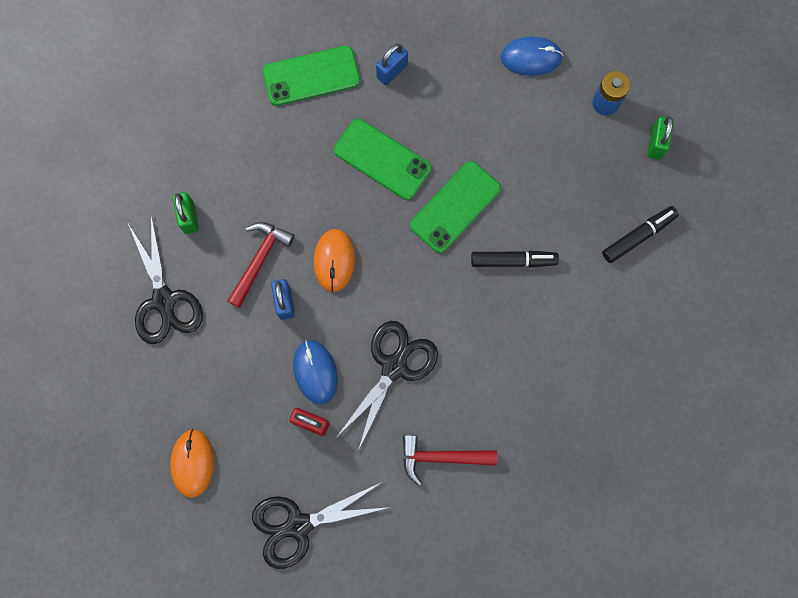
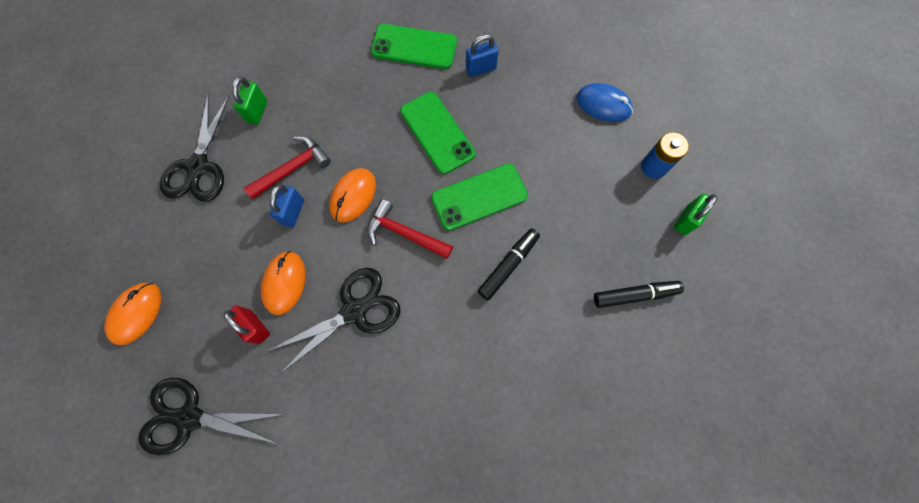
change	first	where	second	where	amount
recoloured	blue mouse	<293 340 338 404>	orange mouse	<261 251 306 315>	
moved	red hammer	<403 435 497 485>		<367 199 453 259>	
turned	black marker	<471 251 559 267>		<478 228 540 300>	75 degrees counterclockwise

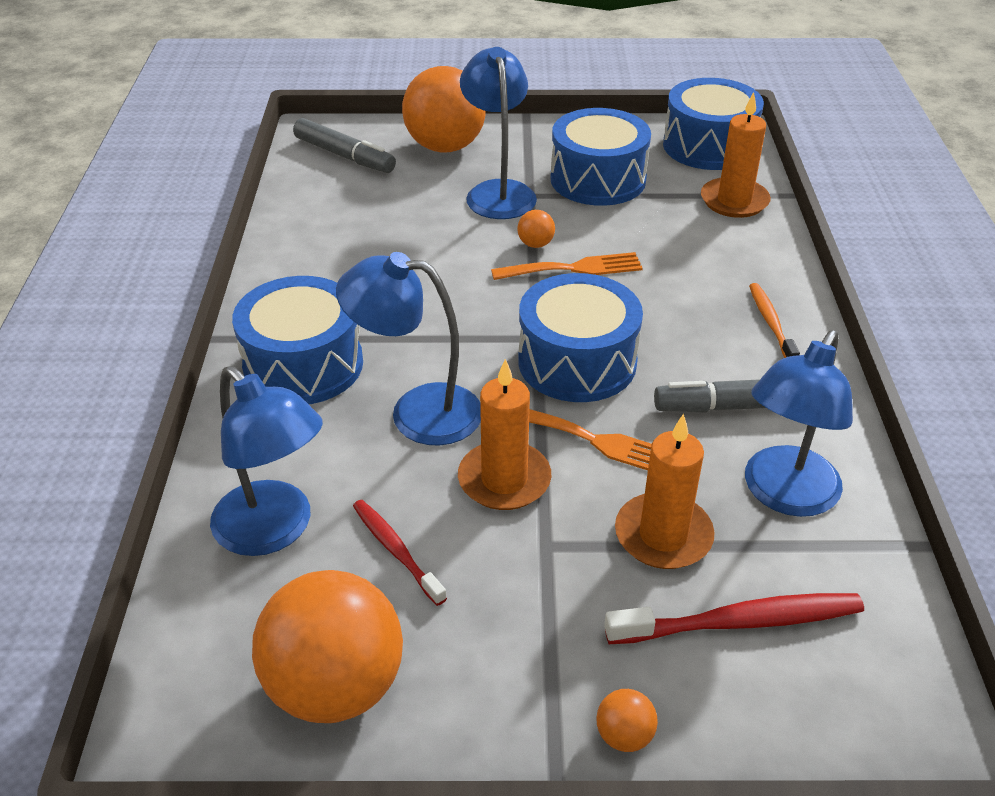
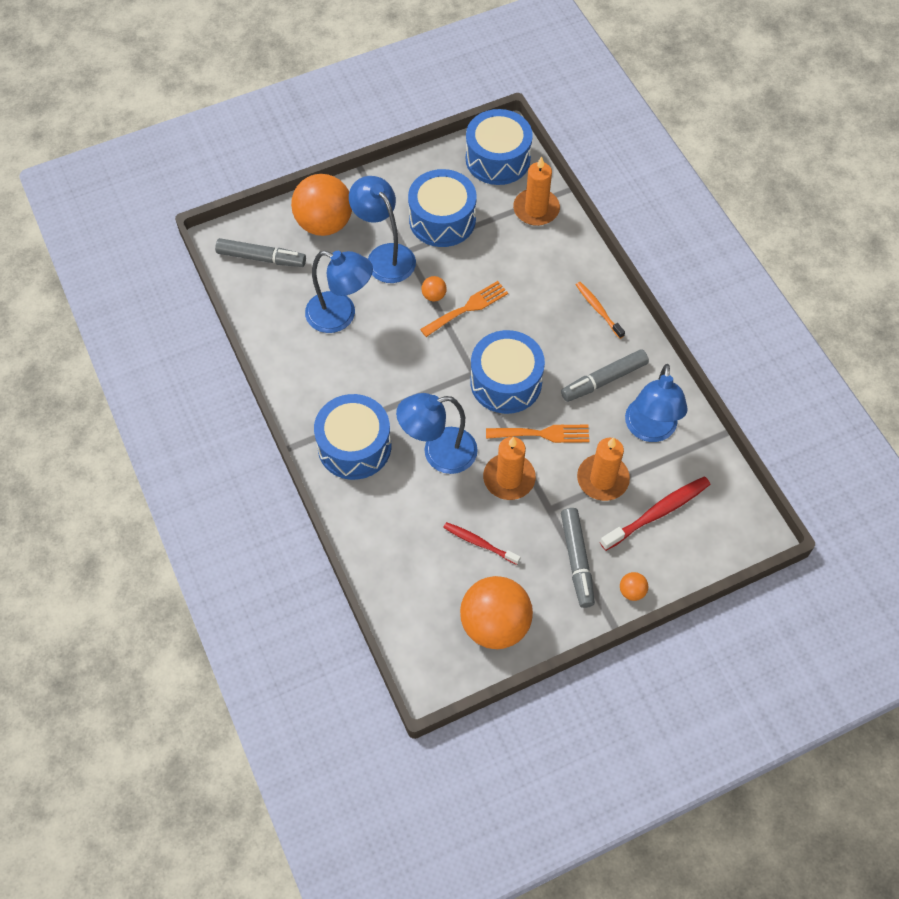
change	first	where	second	where	amount
moved	blue lamp	<210 366 323 556>		<305 251 373 333>	
added			grey marker	<561 508 595 608>	

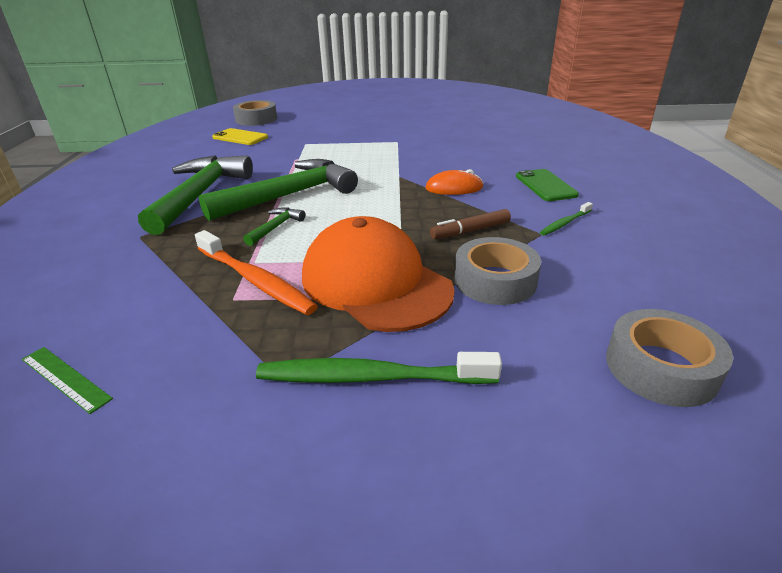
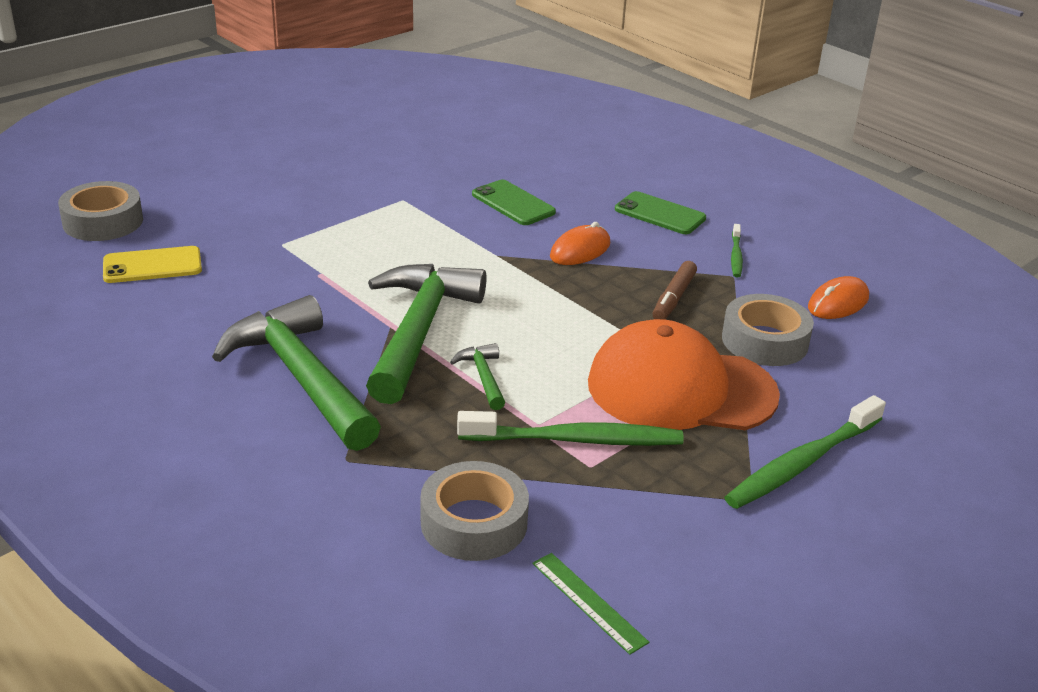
change	first	where	second	where	amount
turned	green ruler	<22 347 113 414>		<532 553 649 655>	60 degrees clockwise
recoloured	orange toothbrush	<195 230 318 315>	green toothbrush	<457 411 684 446>	
moved	grey tape	<606 309 733 407>		<420 461 529 561>	
added			green phone	<472 180 556 225>	
added			orange mouse	<808 276 869 319>	

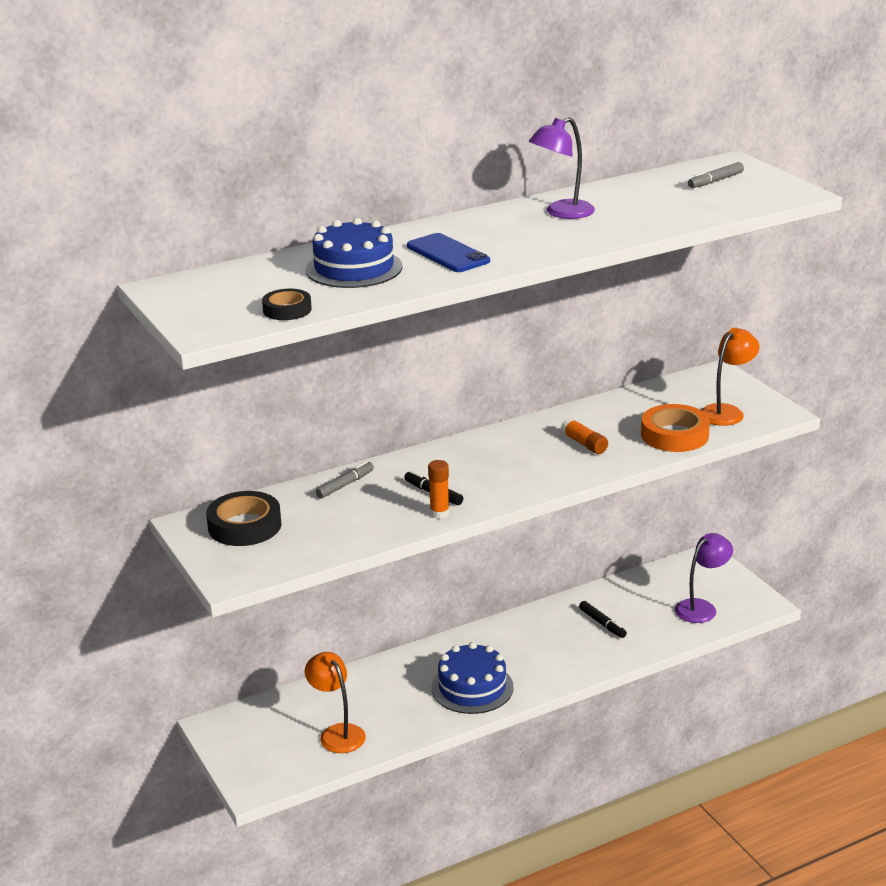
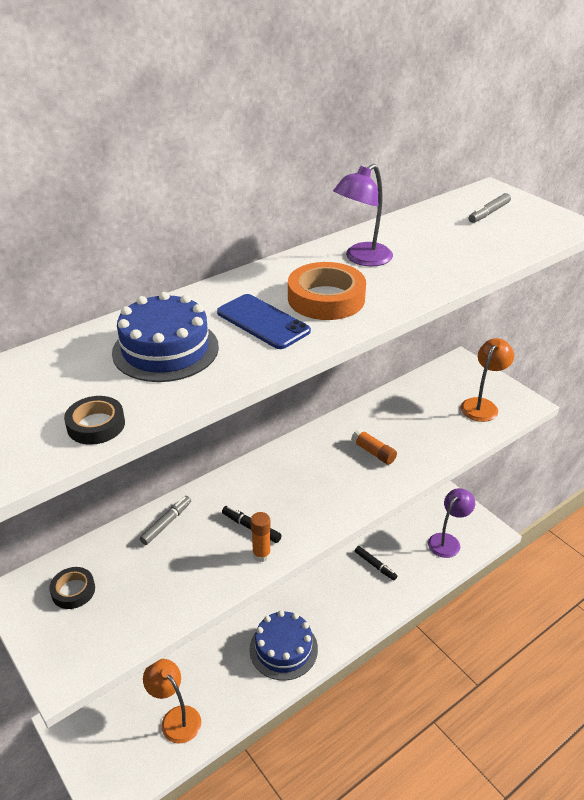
change	first	where	second	where	amount
resized	black tape	<206 491 282 546>		<49 567 95 609>	x0.59
moved	orange tape	<641 404 710 452>		<288 262 366 320>	

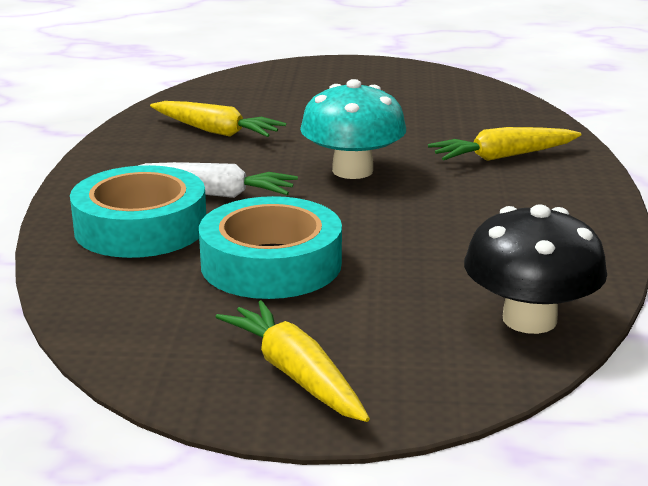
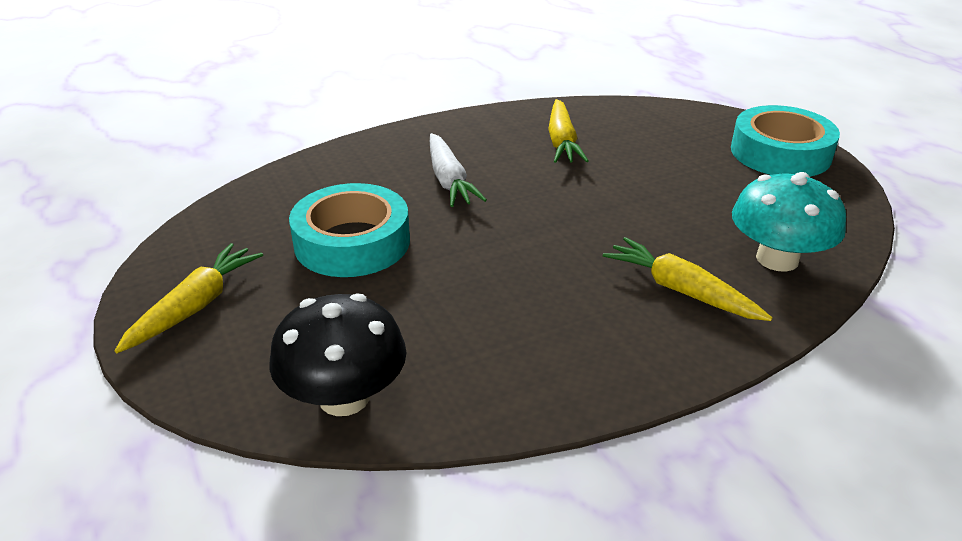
change	first	where	second	where	amount
moved	turquoise tape	<70 165 206 258>		<731 105 840 177>	
moved	turquoise mushroom	<300 79 406 179>		<732 172 846 272>	

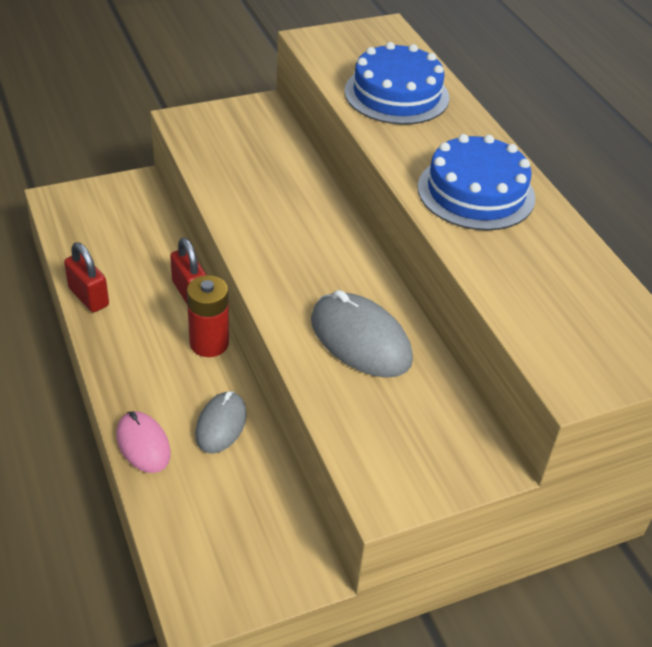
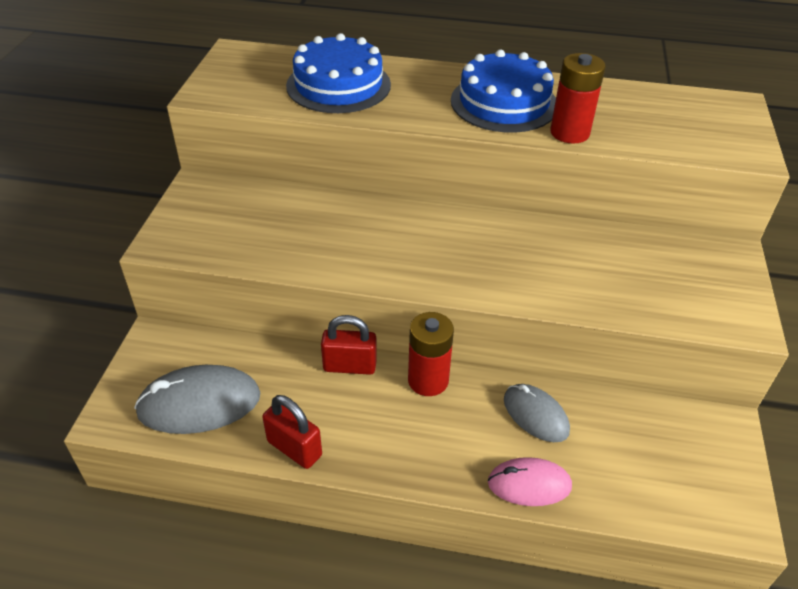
change	first	where	second	where	amount
turned	red padlock	<64 242 109 312>		<262 395 322 469>	45 degrees clockwise
moved	grey mouse	<311 290 413 378>		<134 365 261 434>	
added			red battery	<550 53 606 144>	

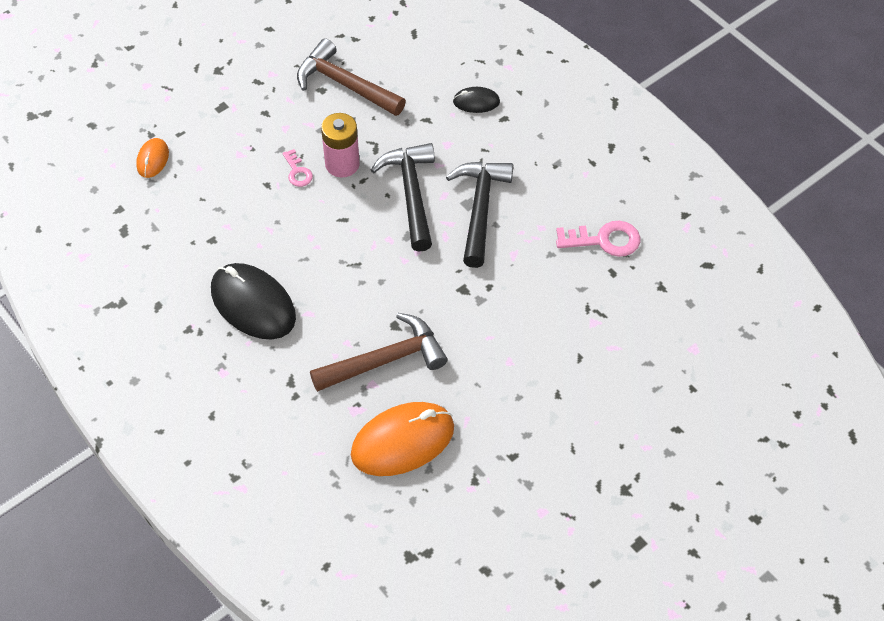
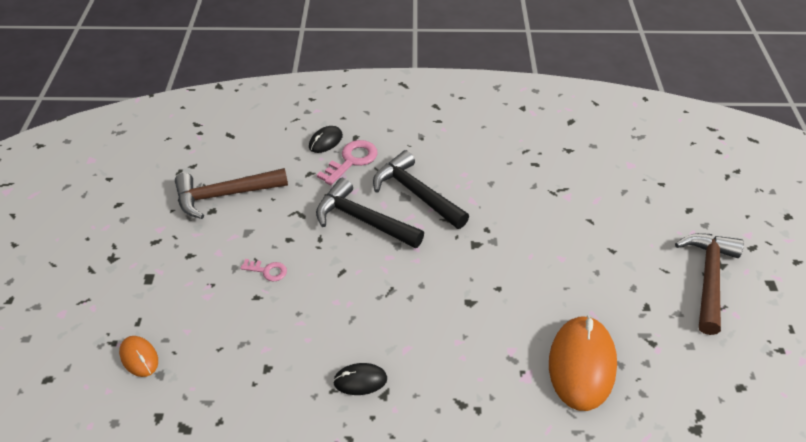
change	first	where	second	where	amount
resized	black mouse	<211 263 296 340>		<333 363 387 395>	x0.50
moved	brown hammer	<310 313 448 392>		<675 233 744 335>	
removed	pink battery	<321 113 360 177>			
moved	pink key	<556 221 640 257>		<317 140 378 185>	

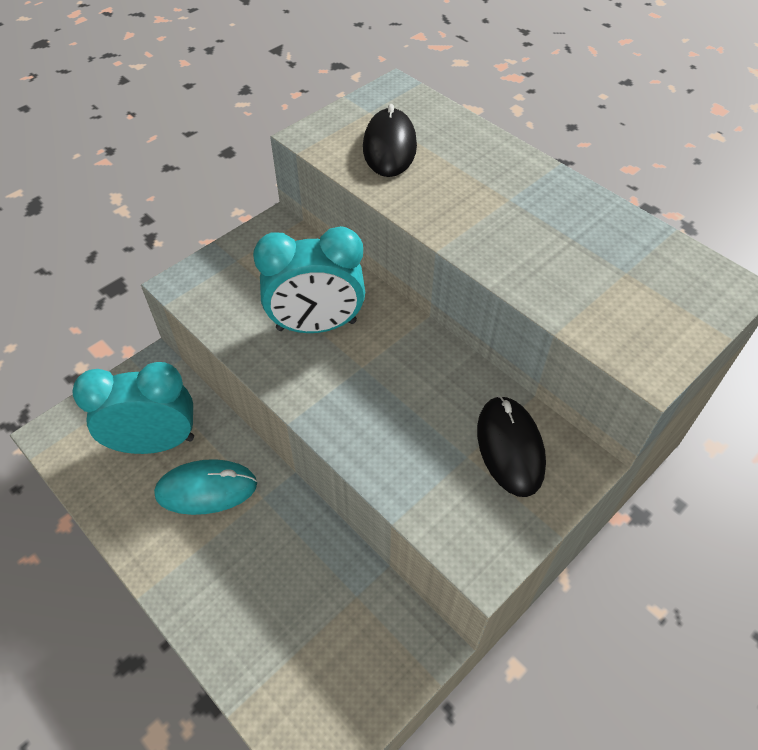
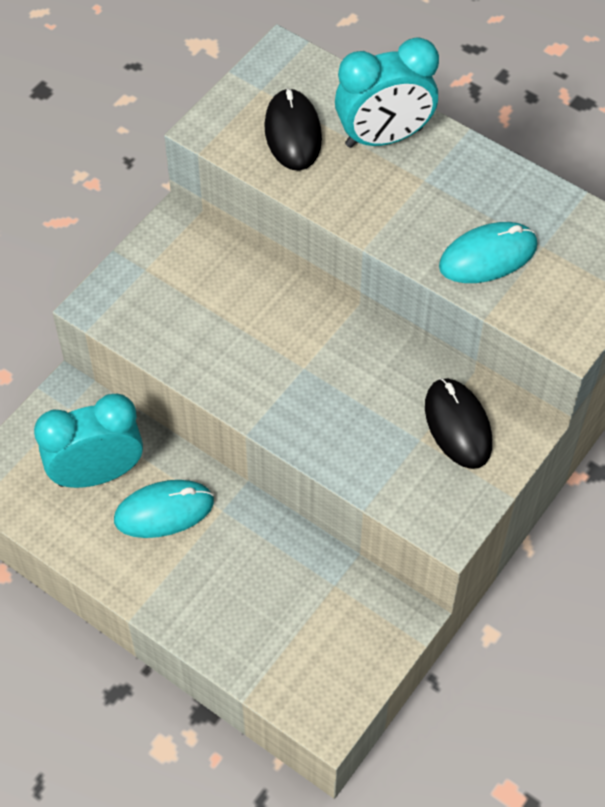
change	first	where	second	where	amount
moved	turquoise clock	<253 226 365 333>		<335 37 439 148>	
added			turquoise mouse	<439 222 538 283>	

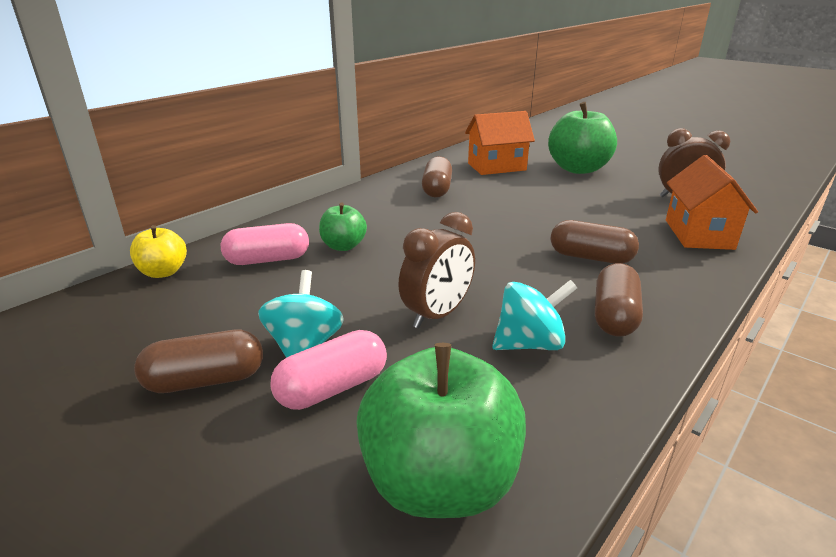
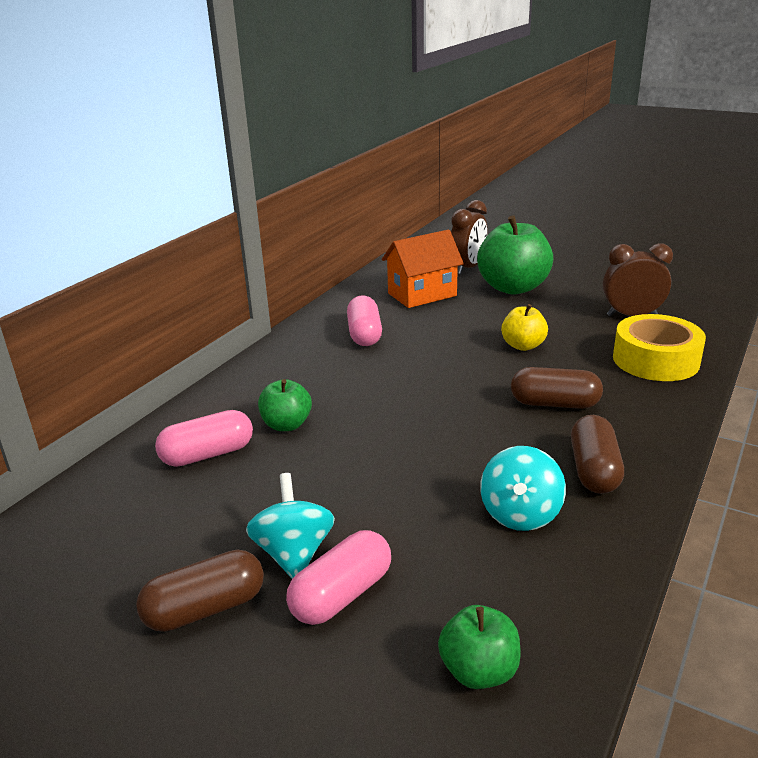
change	first	where	second	where	amount
moved	yellow apple	<130 225 187 278>		<501 304 548 351>	
resized	green apple	<356 343 526 518>		<438 605 521 689>	x0.53
moved	brown clock	<398 212 475 328>		<451 200 487 275>	
recoloured	brown capsule	<422 156 452 198>	pink capsule	<347 295 382 346>	
turned	turquoise spinning top	<492 280 577 350>		<480 446 566 531>	135 degrees clockwise
replaced	orange house	<666 155 758 250>	yellow tape	<613 314 706 381>	

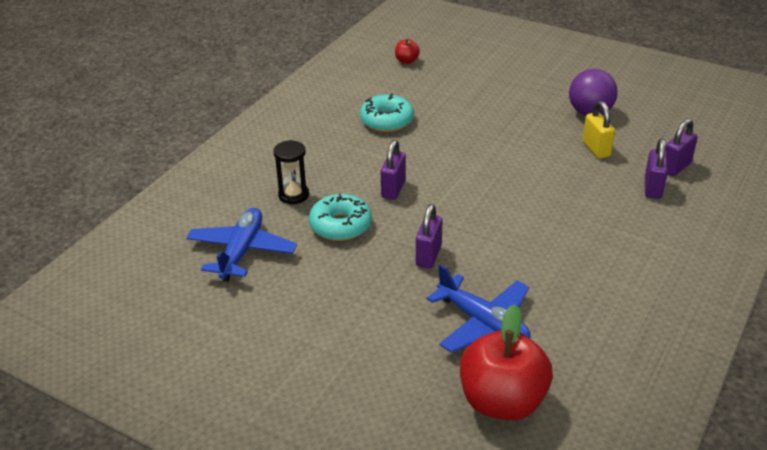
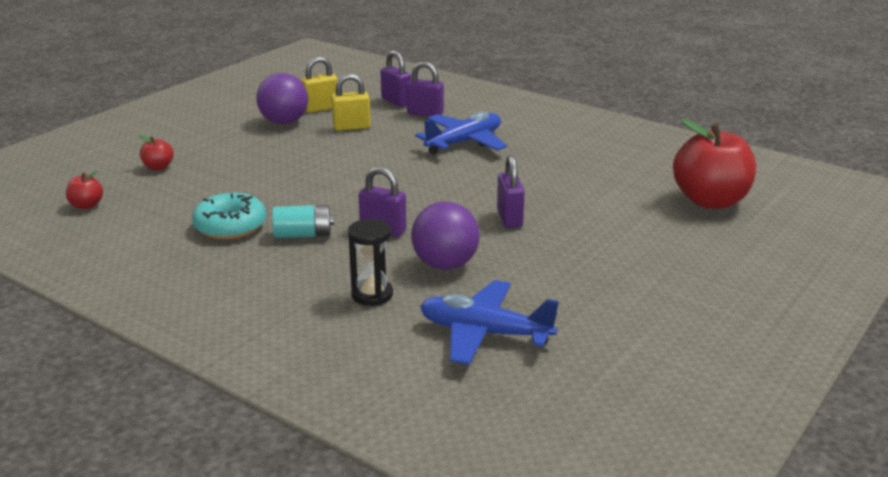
change	first	where	second	where	amount
replaced	turquoise donut	<309 194 372 241>	purple ball	<411 201 480 270>	
turned	purple padlock	<416 204 443 269>		<497 155 525 228>	60 degrees clockwise
moved	blue plane	<427 264 530 353>		<415 111 507 154>	
added			red apple	<139 135 174 171>	
added			turquoise battery	<272 205 334 238>	
added			yellow padlock	<301 57 338 113>	

